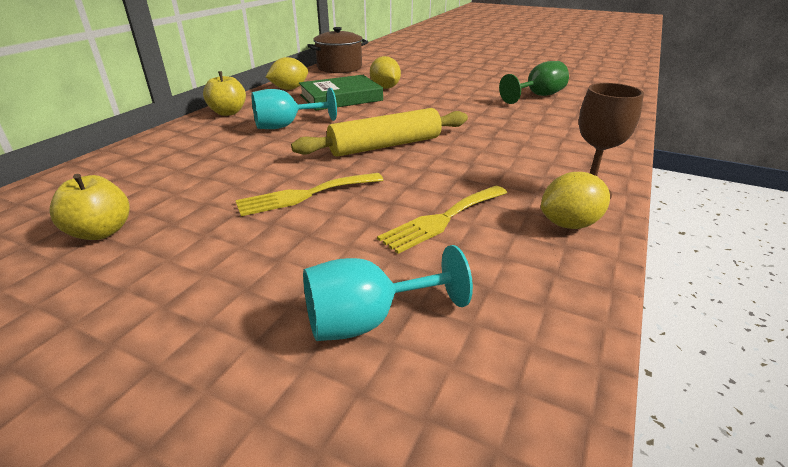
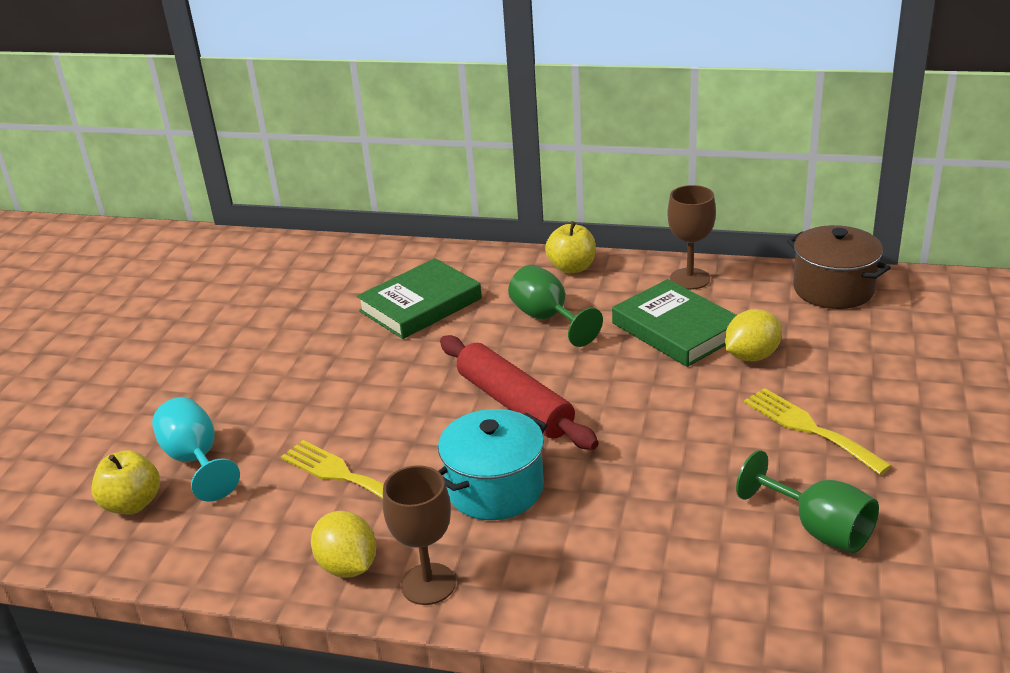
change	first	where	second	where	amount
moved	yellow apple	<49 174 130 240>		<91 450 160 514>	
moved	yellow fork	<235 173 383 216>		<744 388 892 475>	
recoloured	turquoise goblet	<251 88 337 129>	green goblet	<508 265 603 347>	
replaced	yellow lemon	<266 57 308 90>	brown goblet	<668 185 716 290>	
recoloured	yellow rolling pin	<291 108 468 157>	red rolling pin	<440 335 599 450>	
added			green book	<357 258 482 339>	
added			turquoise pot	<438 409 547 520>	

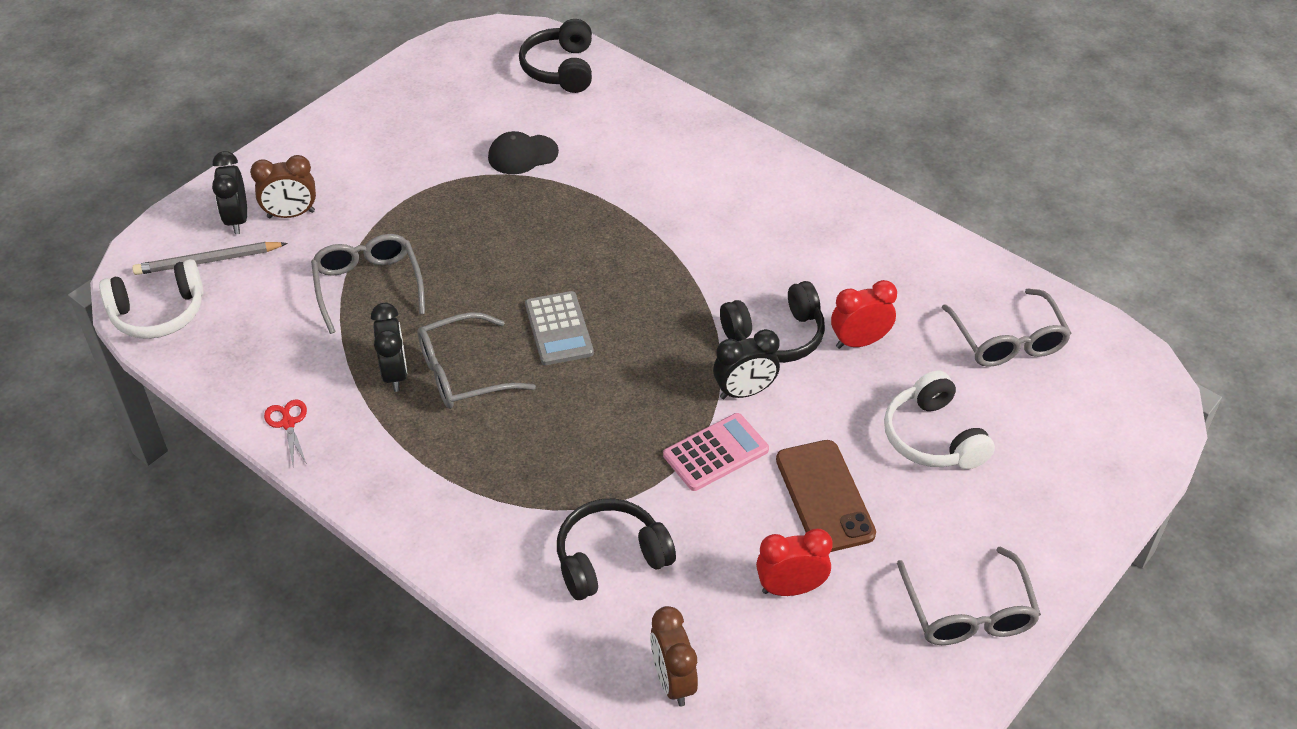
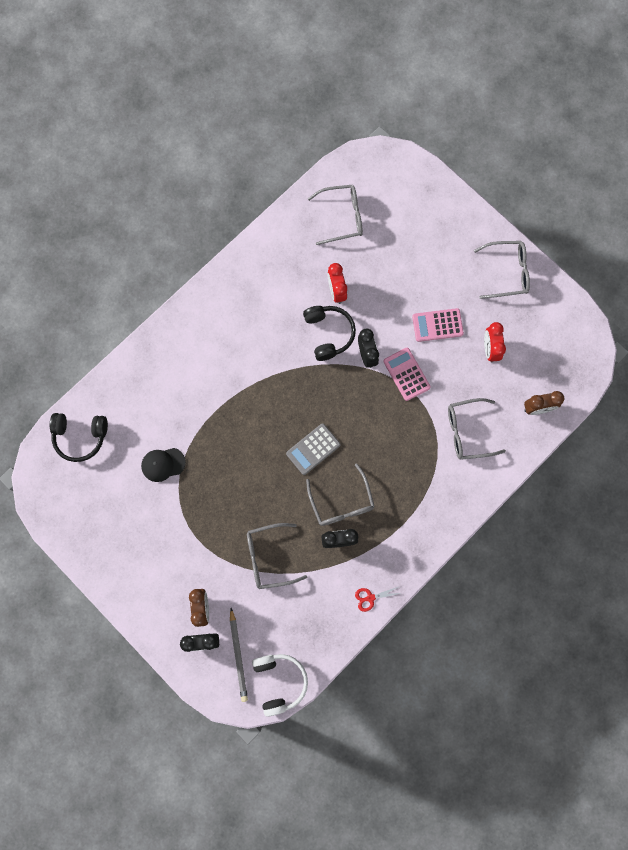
change	first	where	second	where	amount
turned	black cap	<488 131 559 174>		<141 448 186 482>	90 degrees clockwise
turned	grey calculator	<525 291 594 365>		<286 423 341 475>	150 degrees clockwise
replaced	black headphones	<557 498 676 600>	grey glasses	<448 398 506 460>	
replaced	brown phone	<776 440 876 552>	pink calculator	<412 308 464 342>	
removed	white headphones	<884 371 995 470>			

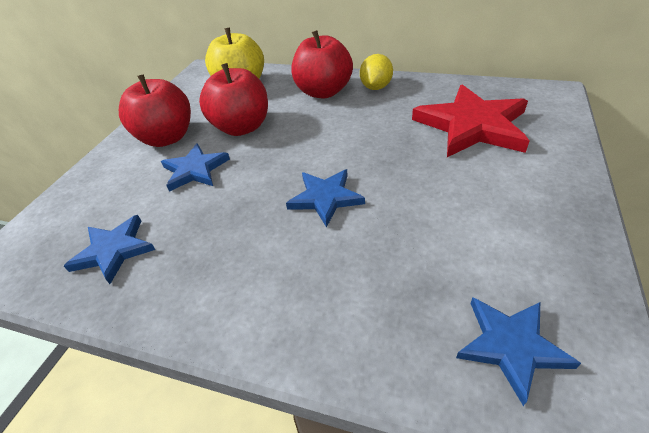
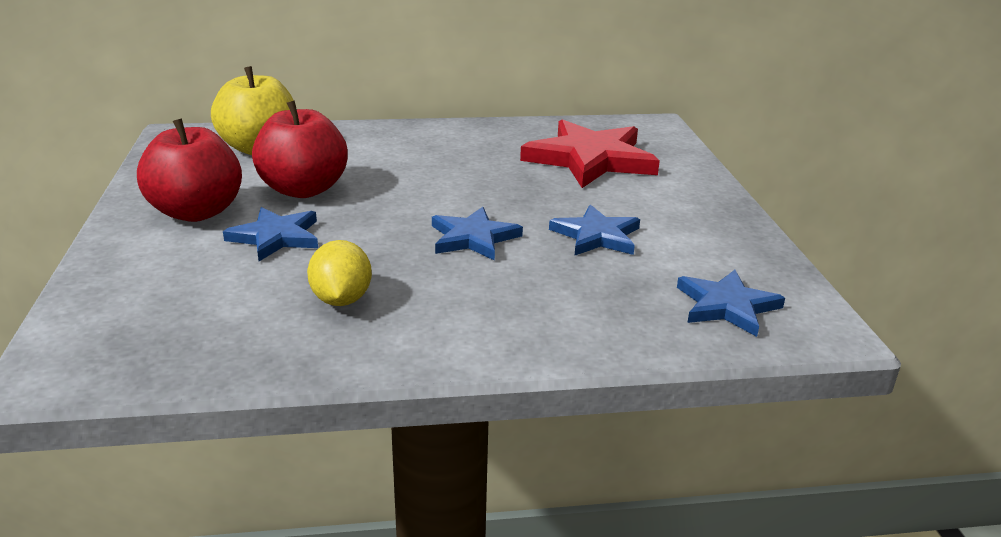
change	first	where	second	where	amount
moved	blue star	<64 215 156 284>		<549 204 640 255>	
removed	red apple	<292 30 353 99>			
moved	yellow lemon	<360 54 393 90>		<307 240 372 306>	

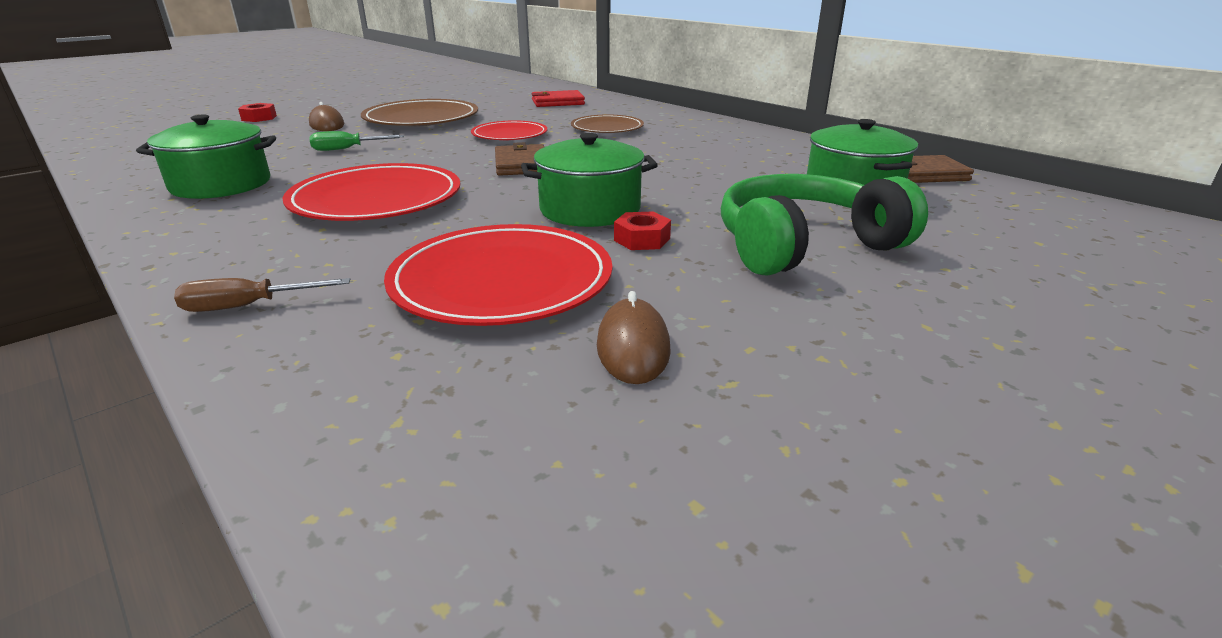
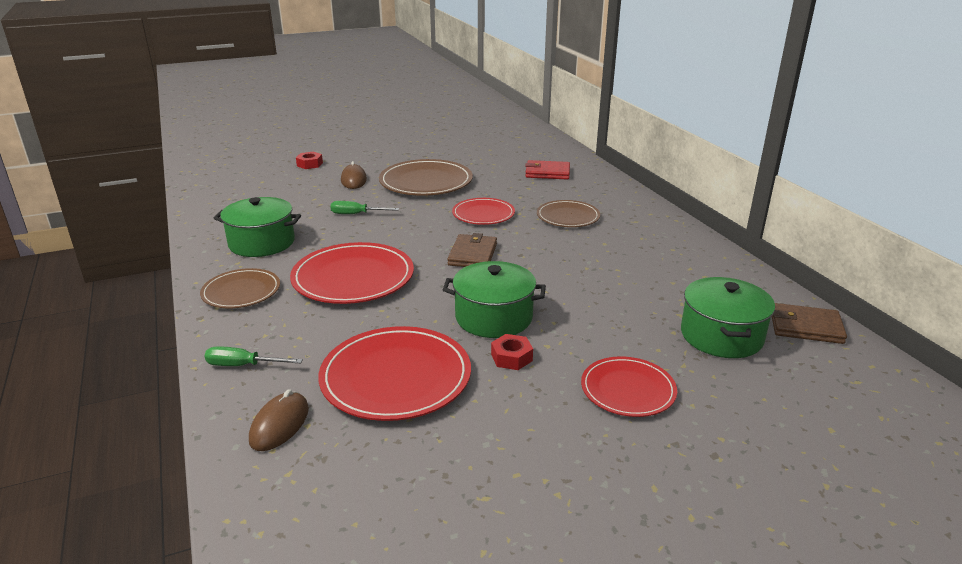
change	first	where	second	where	amount
recoloured	brown screwdriver	<174 278 350 312>	green screwdriver	<205 346 303 366>	
moved	brown mouse	<597 291 671 384>		<249 389 309 451>	
replaced	green headphones	<721 174 928 276>	red plate	<581 356 677 417>	
added			brown plate	<200 268 280 308>	

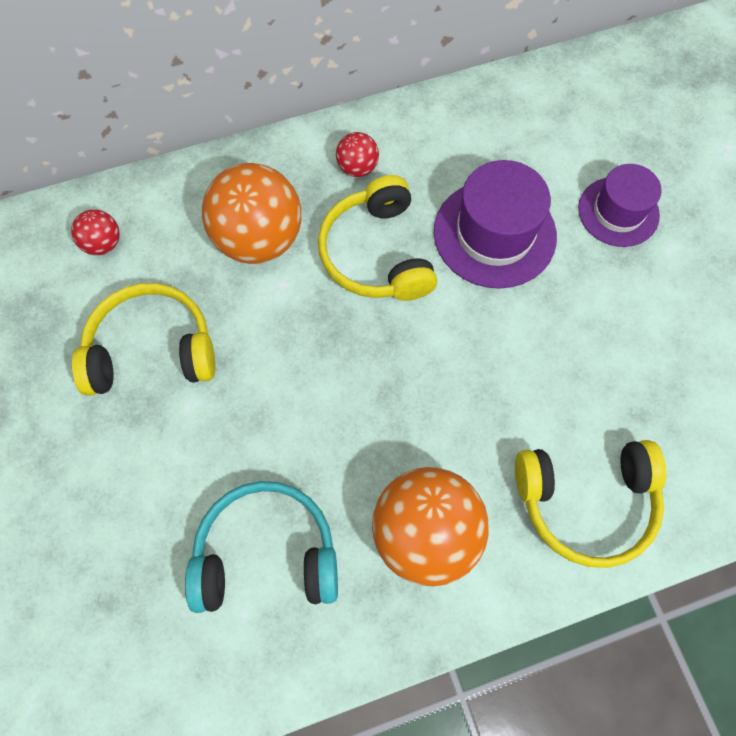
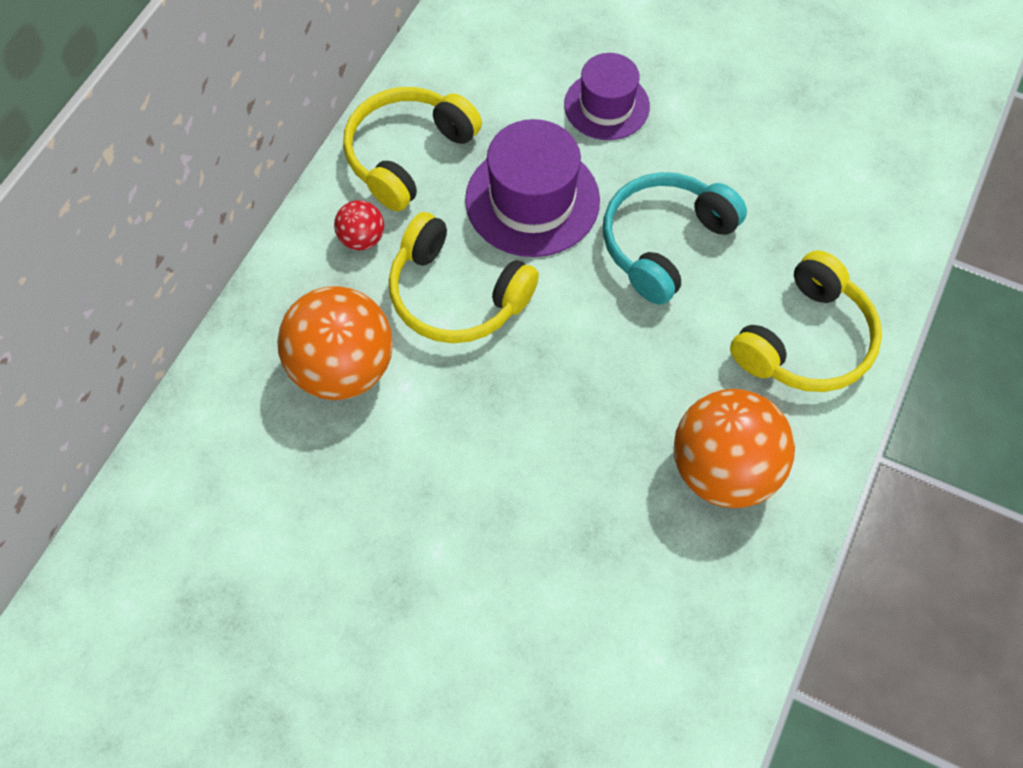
change	first	where	second	where	amount
removed	red ball	<71 209 120 255>			
moved	yellow headphones	<72 283 215 396>		<343 87 482 212>	
moved	turquoise headphones	<185 481 338 613>		<603 172 747 305>	

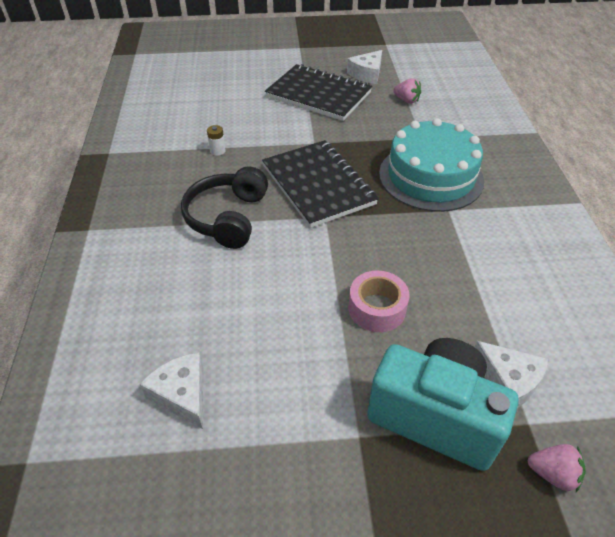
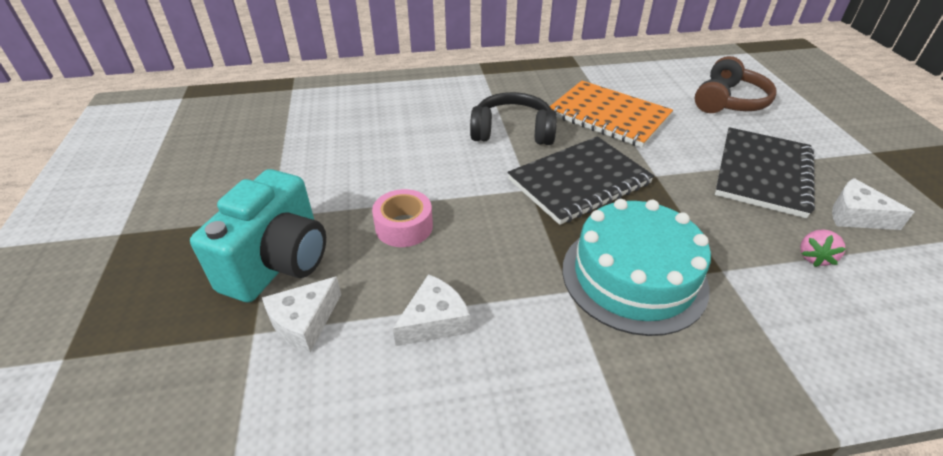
change	first	where	second	where	amount
moved	white cheese	<140 352 203 429>		<393 274 470 346>	
replaced	white battery	<207 125 226 156>	orange notebook	<550 81 673 148>	
removed	pink strawberry	<527 444 586 492>			
added			brown headphones	<695 56 777 113>	

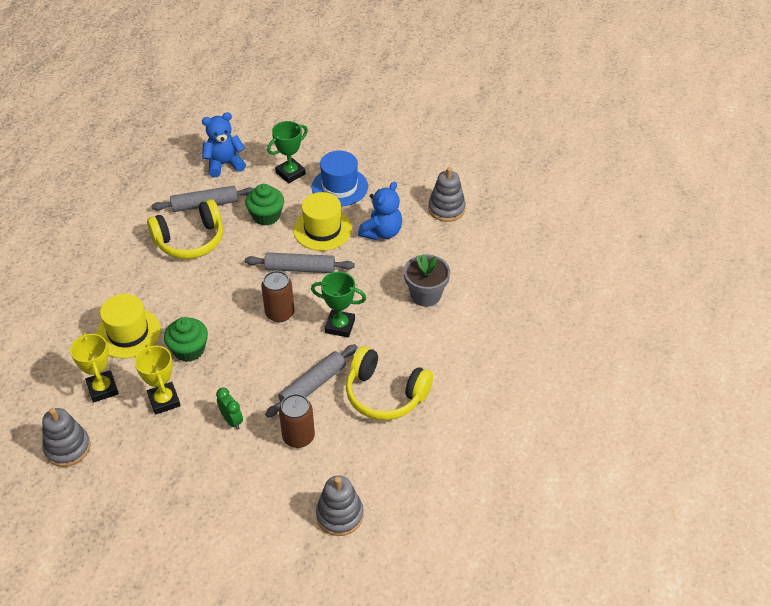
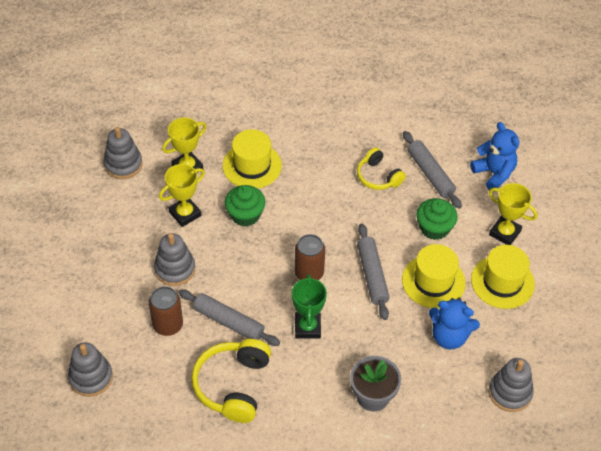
change	first	where	second	where	amount
resized	yellow headphones	<147 199 223 259>		<357 147 406 190>	x0.63
replaced	green clock	<216 388 243 430>	grey stacking toy	<154 233 195 286>	
recoloured	green trophy	<267 121 308 183>	yellow trophy	<489 183 537 245>	
recoloured	blue hat	<311 151 368 207>	yellow hat	<471 245 535 309>	

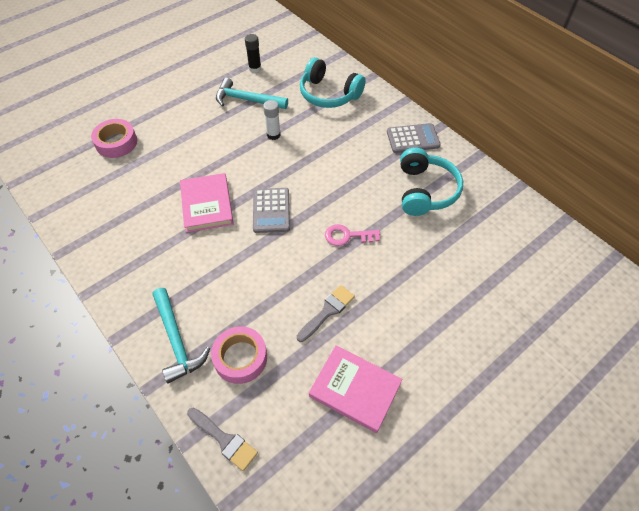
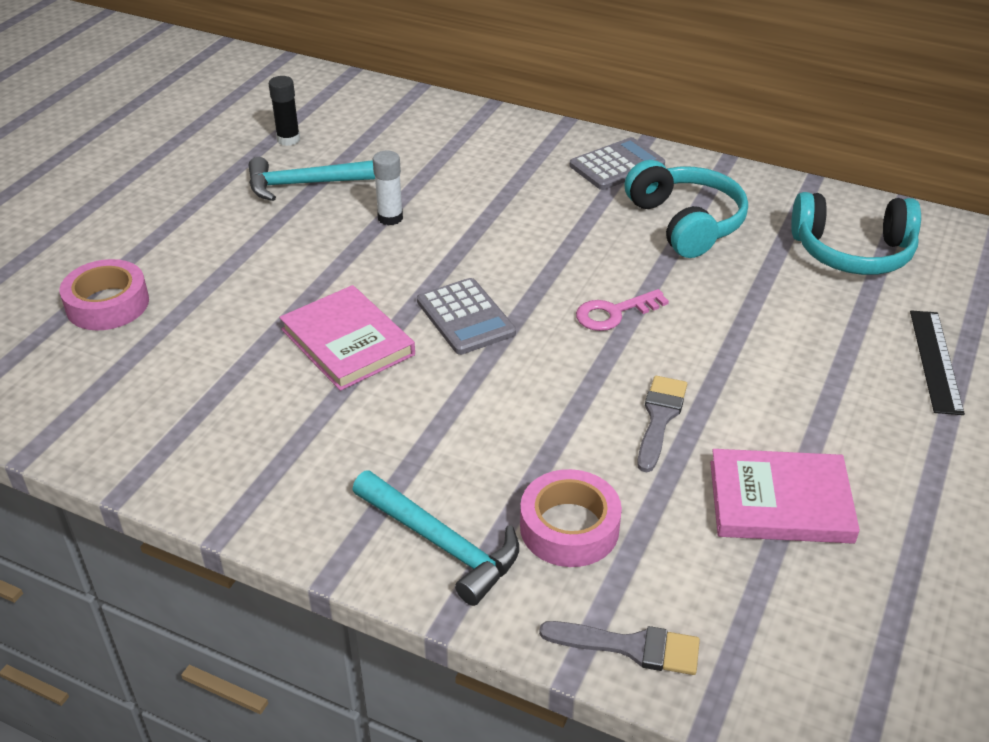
change	first	where	second	where	amount
moved	turquoise headphones	<300 57 366 108>		<791 192 921 275>	
added			black ruler	<910 310 965 415>	

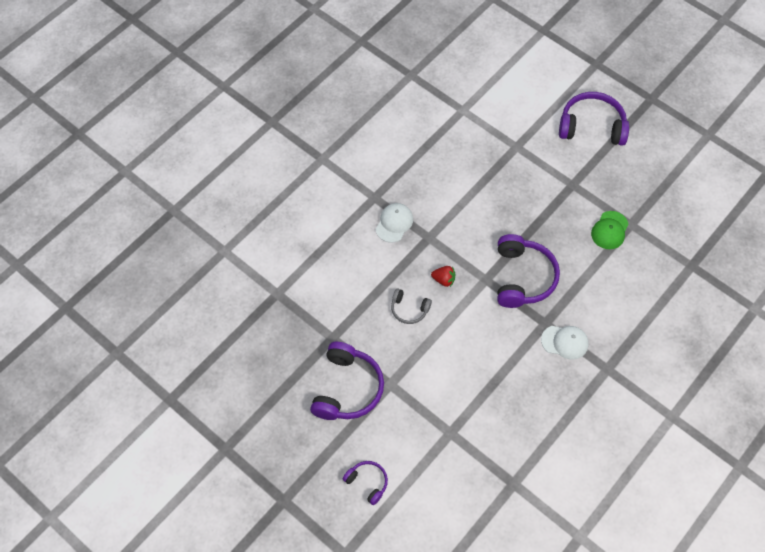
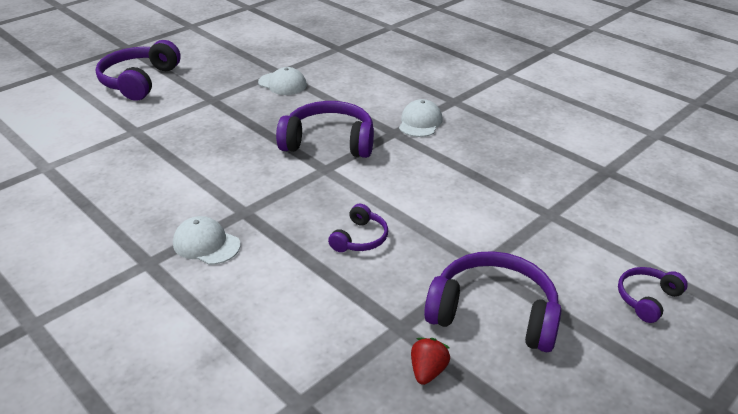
change	first	where	second	where	amount
recoloured	grey headphones	<391 288 432 324>	purple headphones	<328 204 388 252>	
moved	red strawberry	<431 266 455 287>		<411 338 450 385>	
recoloured	green cap	<591 211 629 249>	white cap	<258 67 307 95>	

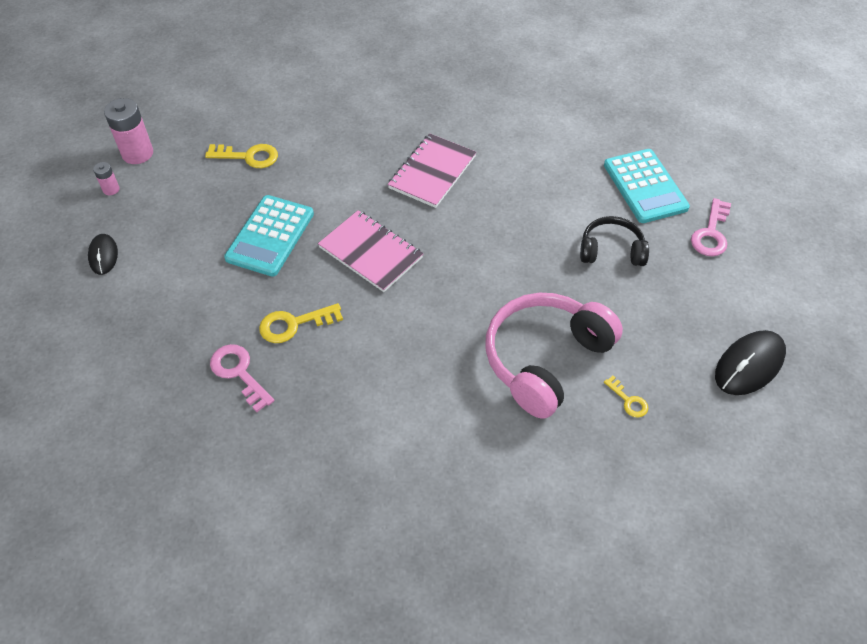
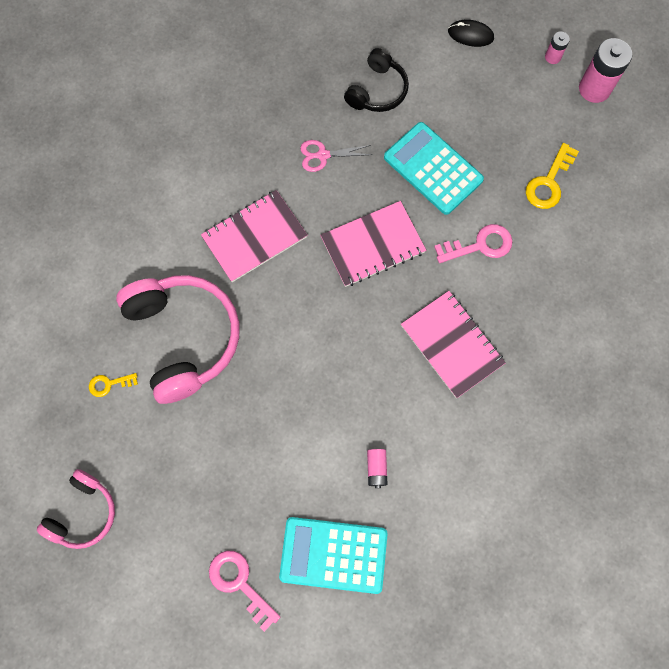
change	first	where	second	where	amount
moved	pink key	<210 344 274 412>		<434 224 513 263>	
replaced	yellow key	<259 303 343 343>	pink scissors	<300 140 372 172>	
moved	black headphones	<580 216 649 266>		<344 48 409 112>	
replaced	black mouse	<715 330 786 395>	pink headphones	<37 469 115 549>	
added			pink notebook	<201 190 307 282>	
added			pink battery	<367 449 387 488>	

